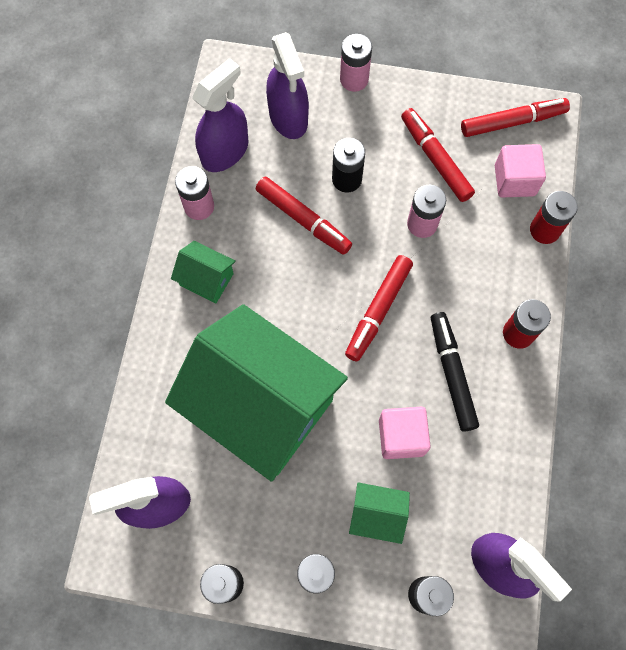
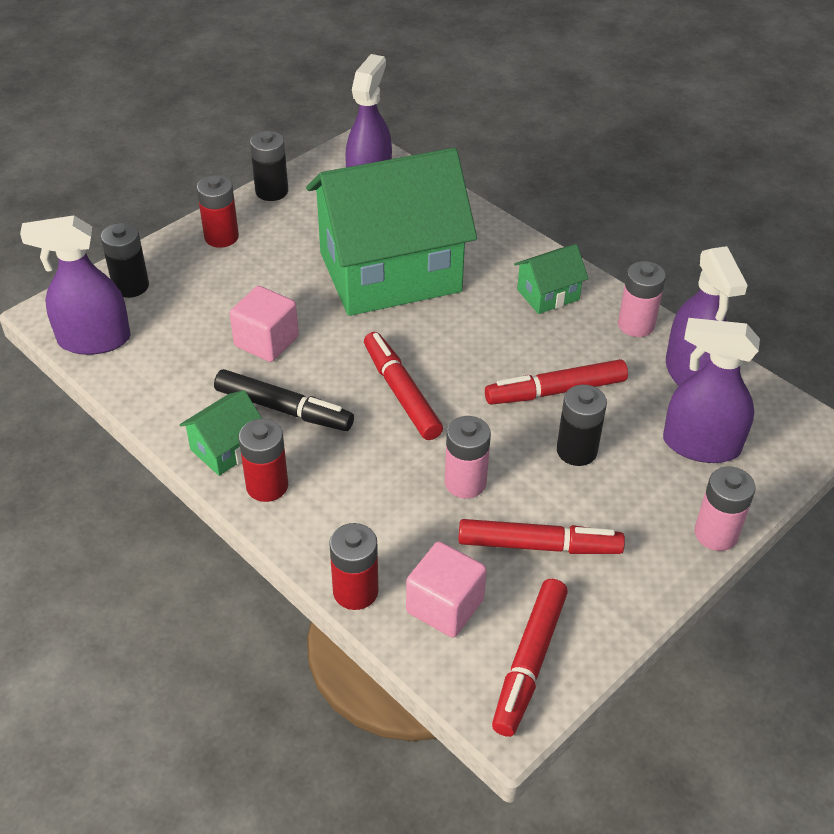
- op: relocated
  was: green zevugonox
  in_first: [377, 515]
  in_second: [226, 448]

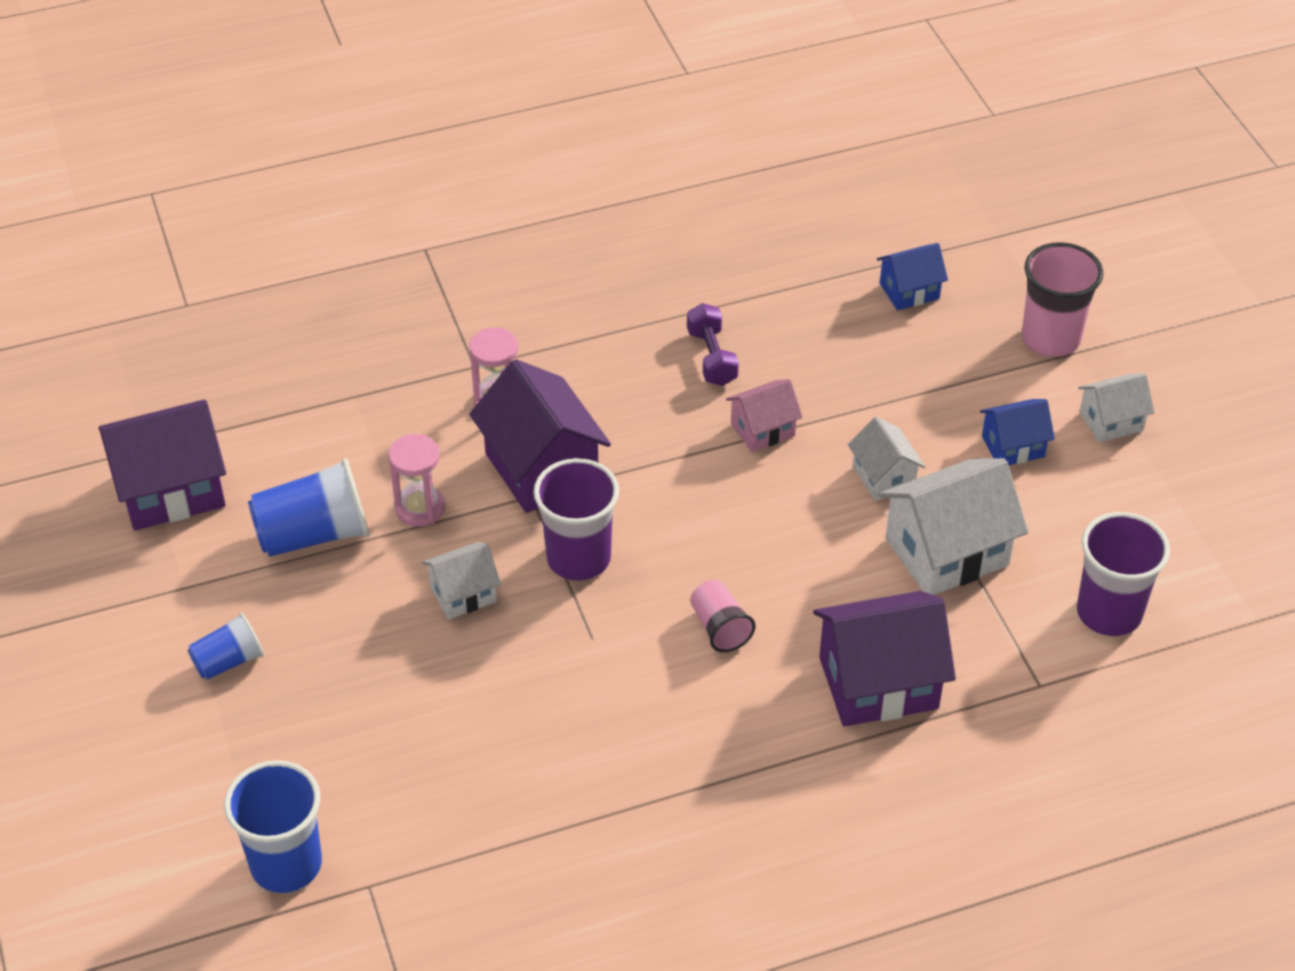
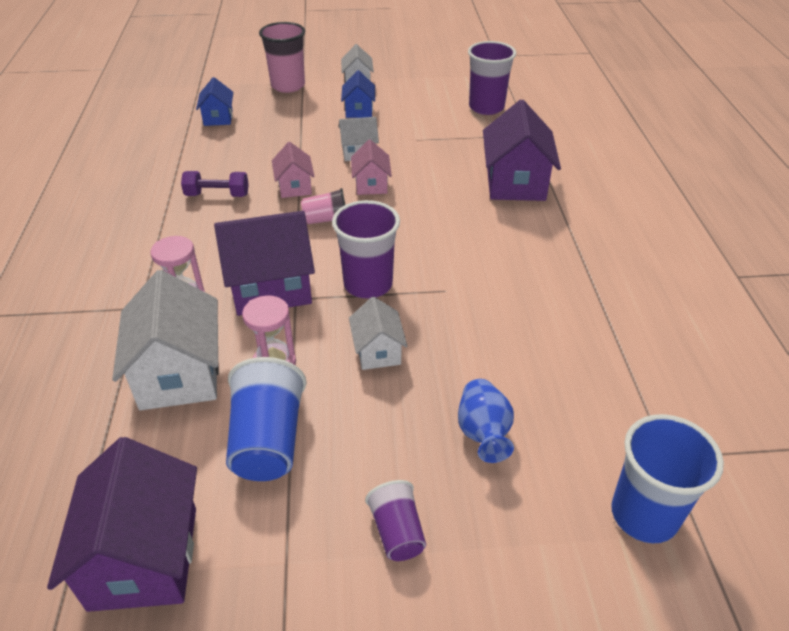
- op: relocated
  was: white zevugonox
  in_first: [947, 552]
  in_second: [179, 374]
- op: relocated
  was: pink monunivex
  in_first: [720, 628]
  in_second: [326, 220]
- op: appeared
  now: pink zevugonox
  in_second: [371, 185]
- op: colour
  was: blue monunivex
  now: purple monunivex
  in_first: [228, 661]
  in_second: [397, 531]
- op: appeared
  now: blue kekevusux
  in_second: [483, 433]

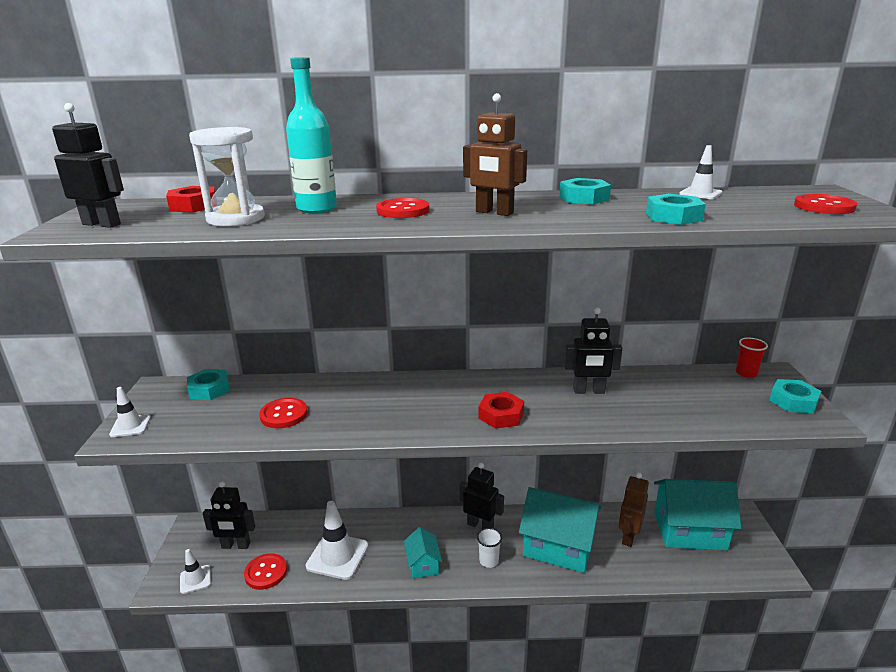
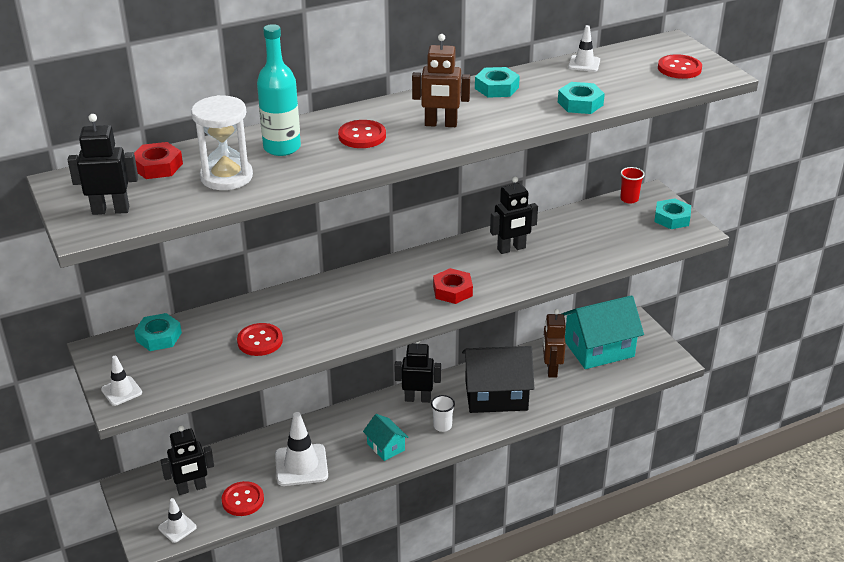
- op: colour
  was: turquoise zevugonox
  now: black zevugonox
  in_first: [558, 546]
  in_second: [496, 395]

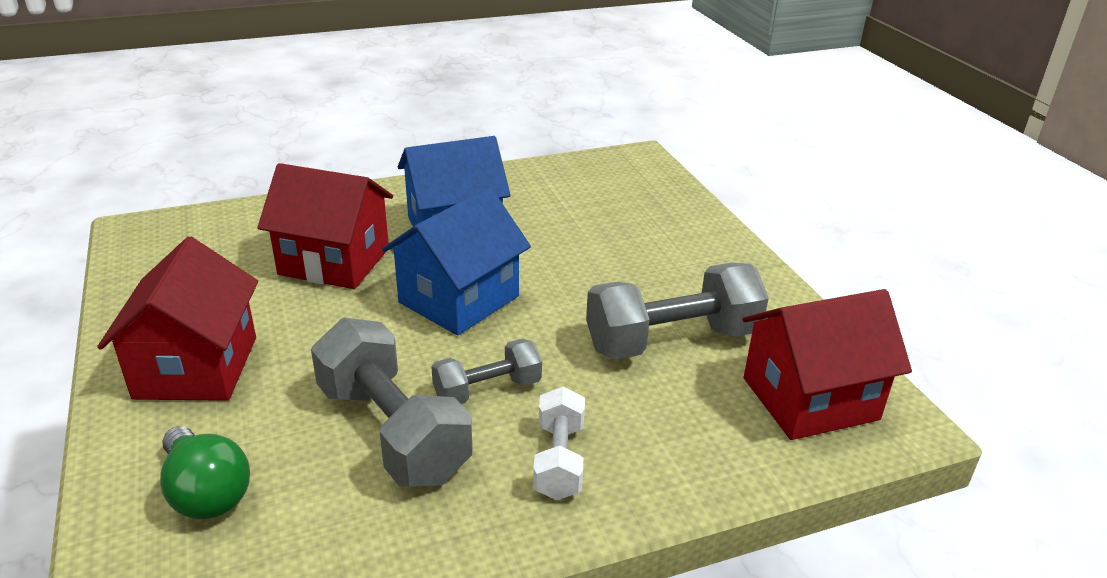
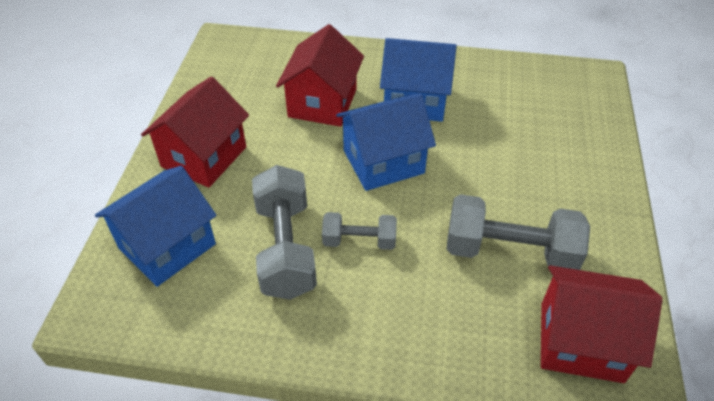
- op: exchanged
  was: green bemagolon
  now: blue zevugonox
  in_first: [206, 492]
  in_second: [167, 246]
- op: spun
  was: red zevugonox
  in_first: [334, 261]
  in_second: [322, 103]
  clockwise: 60
- op: missing
  was: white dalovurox
  in_first: [559, 460]

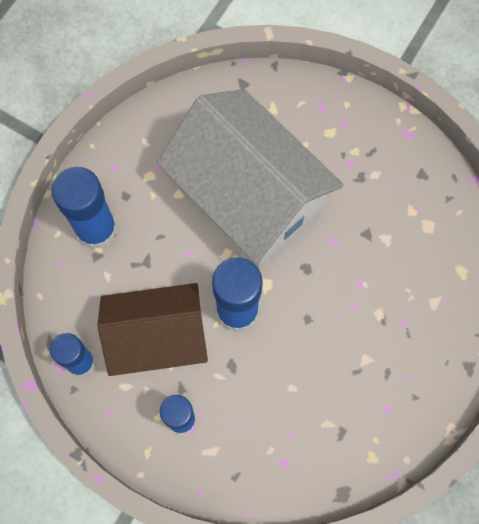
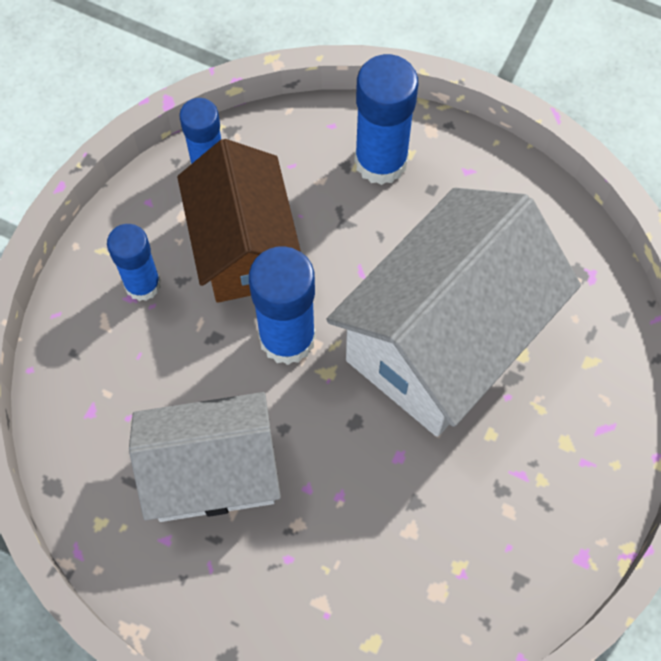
- op: appeared
  now: white zevugonox
  in_second: [212, 473]

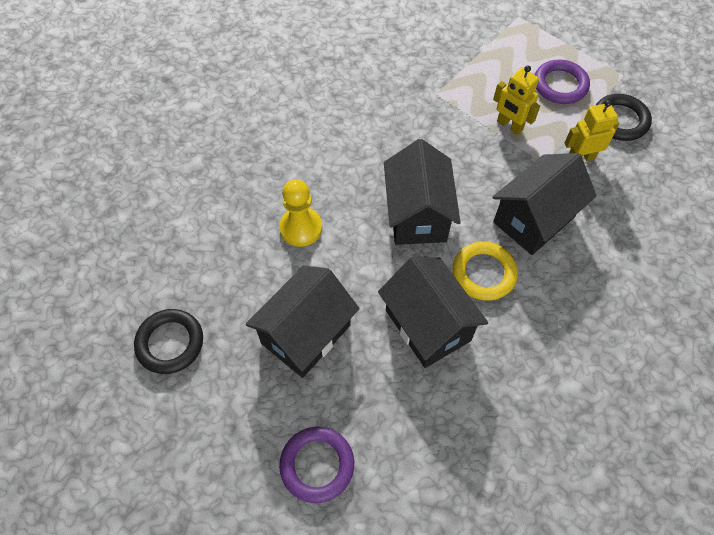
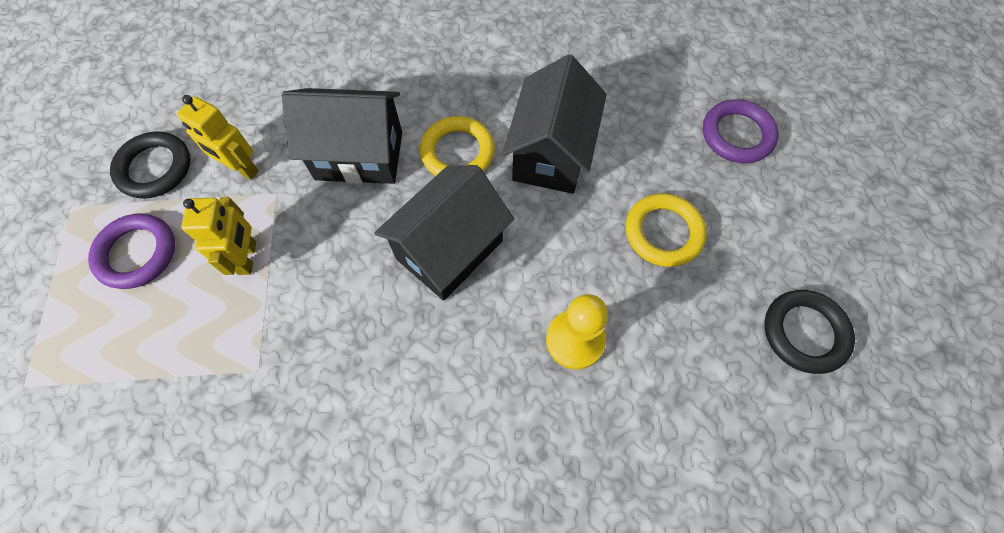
- op: exchanged
  was: black zevugonox
  now: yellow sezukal
  in_first: [306, 334]
  in_second: [663, 232]

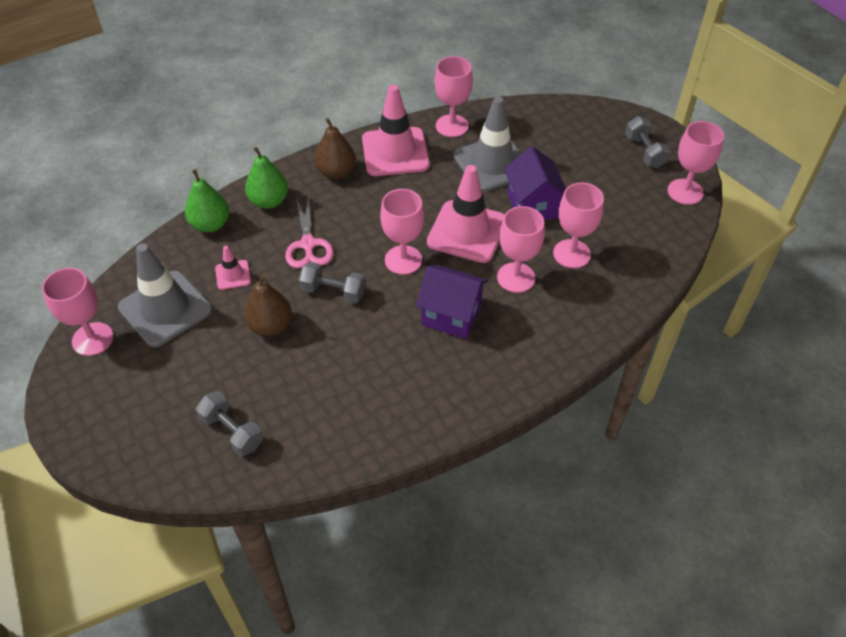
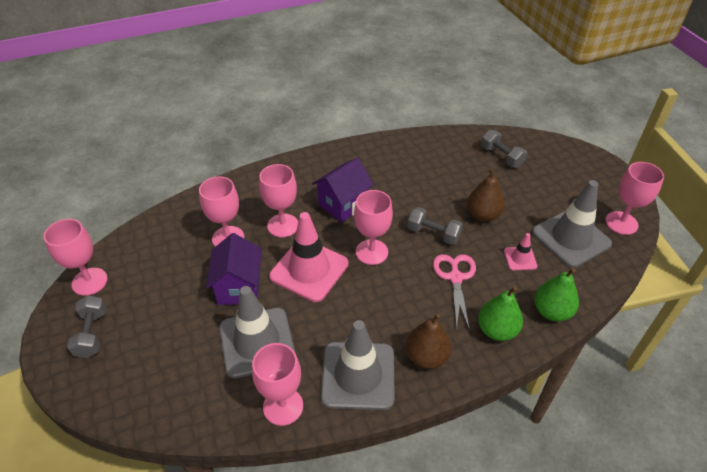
- op: spun
  was: purple zevugonox
  in_first: [451, 316]
  in_second: [343, 204]
  clockwise: -75
- op: colour
  was: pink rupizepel
  now: grey rupizepel
  in_first: [395, 152]
  in_second: [358, 375]

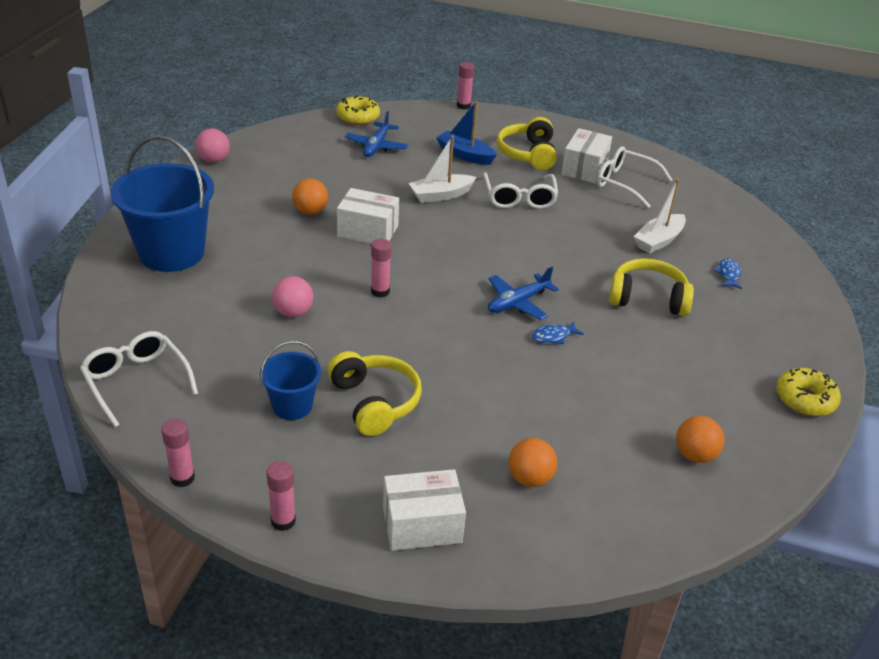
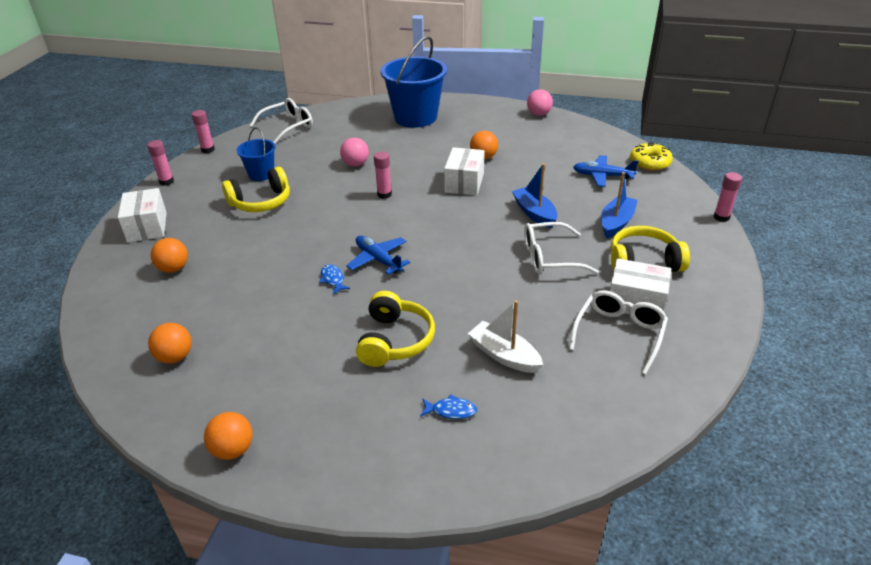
- op: exchanged
  was: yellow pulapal
  now: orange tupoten
  in_first: [805, 399]
  in_second: [233, 450]
- op: colour
  was: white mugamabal
  now: blue mugamabal
  in_first: [441, 195]
  in_second: [534, 213]

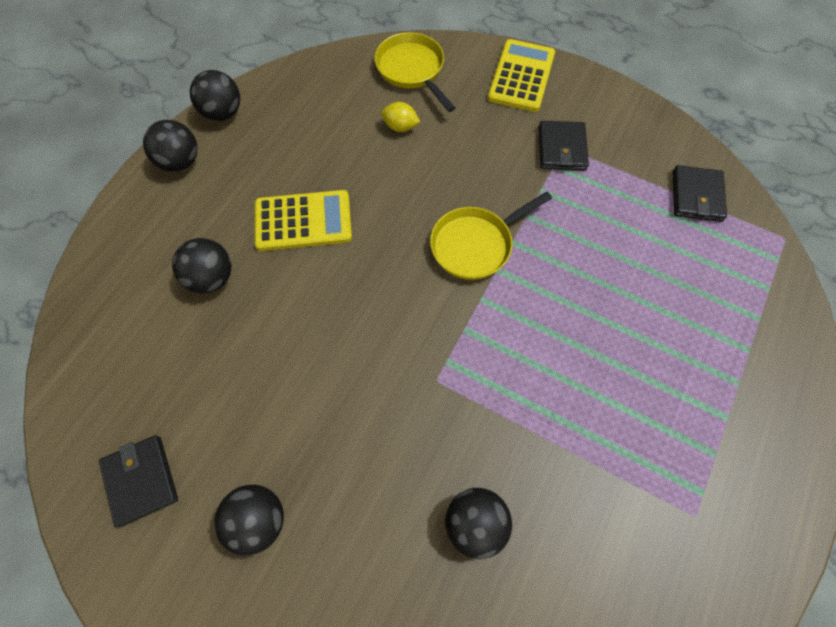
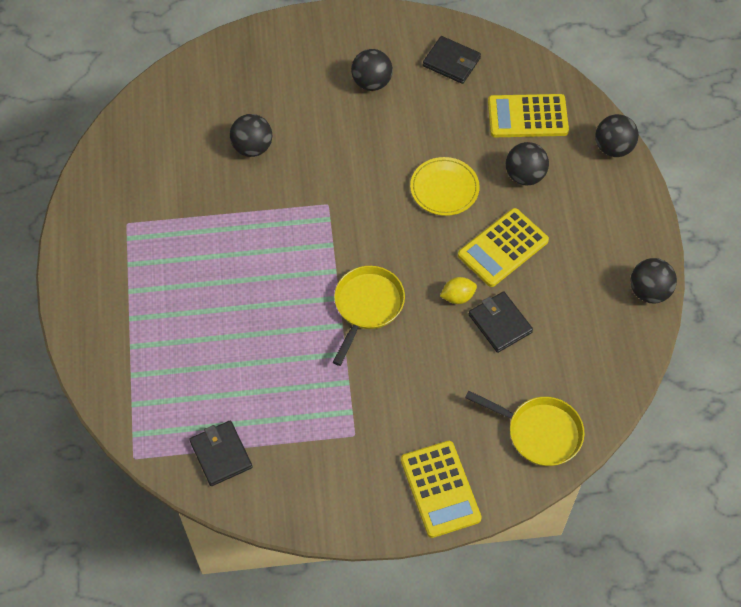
- op: appeared
  now: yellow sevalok
  in_second: [444, 188]
- op: relocated
  was: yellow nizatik
  in_first: [400, 127]
  in_second: [457, 297]
- op: relocated
  was: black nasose
  in_first: [562, 148]
  in_second: [500, 323]
- op: appeared
  now: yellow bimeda
  in_second: [527, 117]
- op: relocated
  was: black tupoten
  in_first: [180, 162]
  in_second: [613, 148]

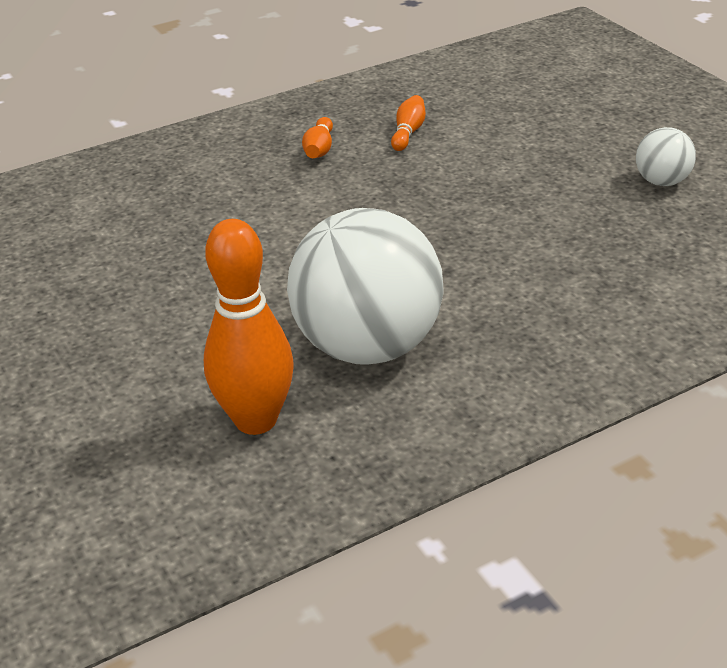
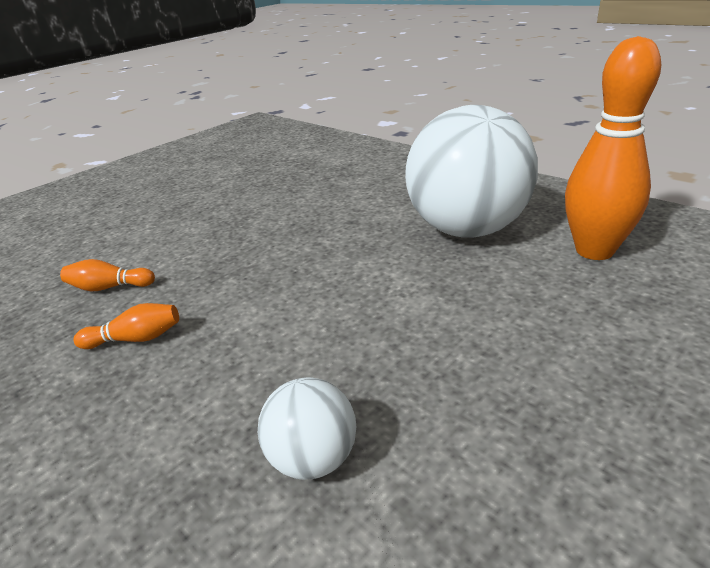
- op: relocated
  was: white tupoten
  in_first: [661, 182]
  in_second: [313, 458]

